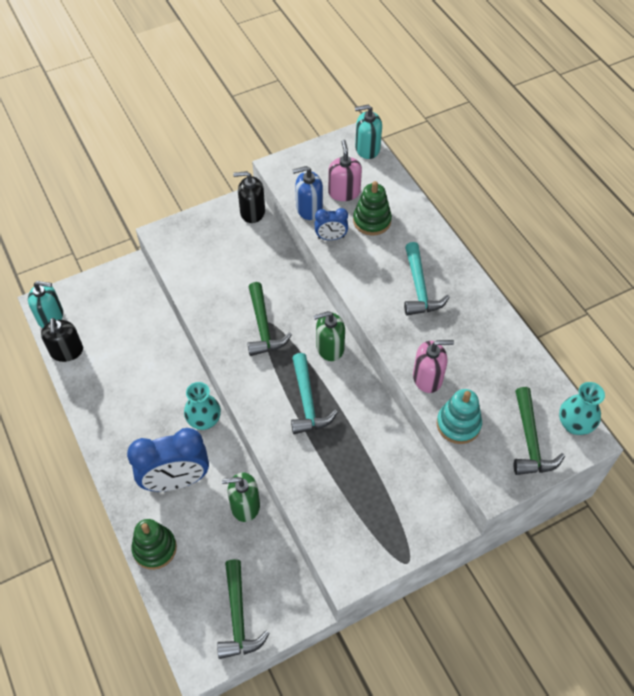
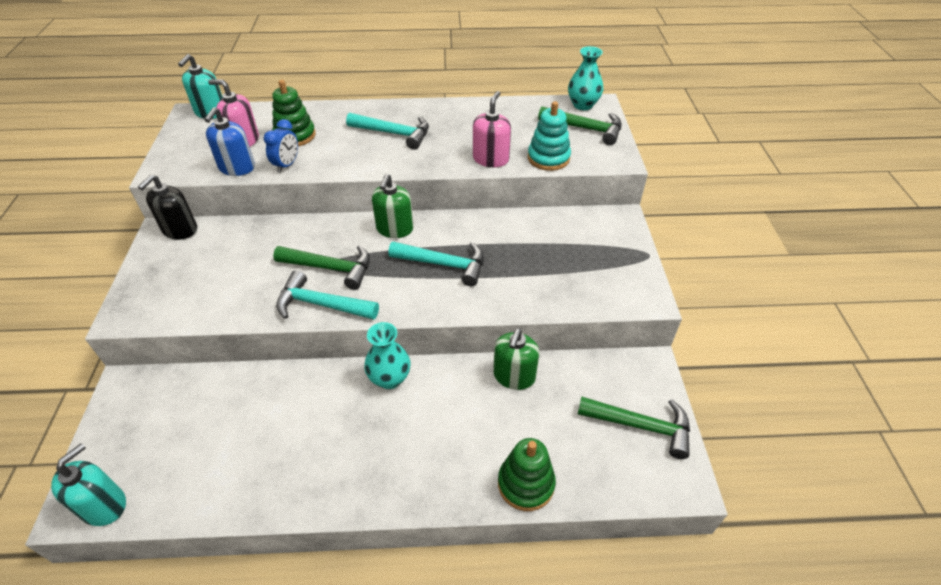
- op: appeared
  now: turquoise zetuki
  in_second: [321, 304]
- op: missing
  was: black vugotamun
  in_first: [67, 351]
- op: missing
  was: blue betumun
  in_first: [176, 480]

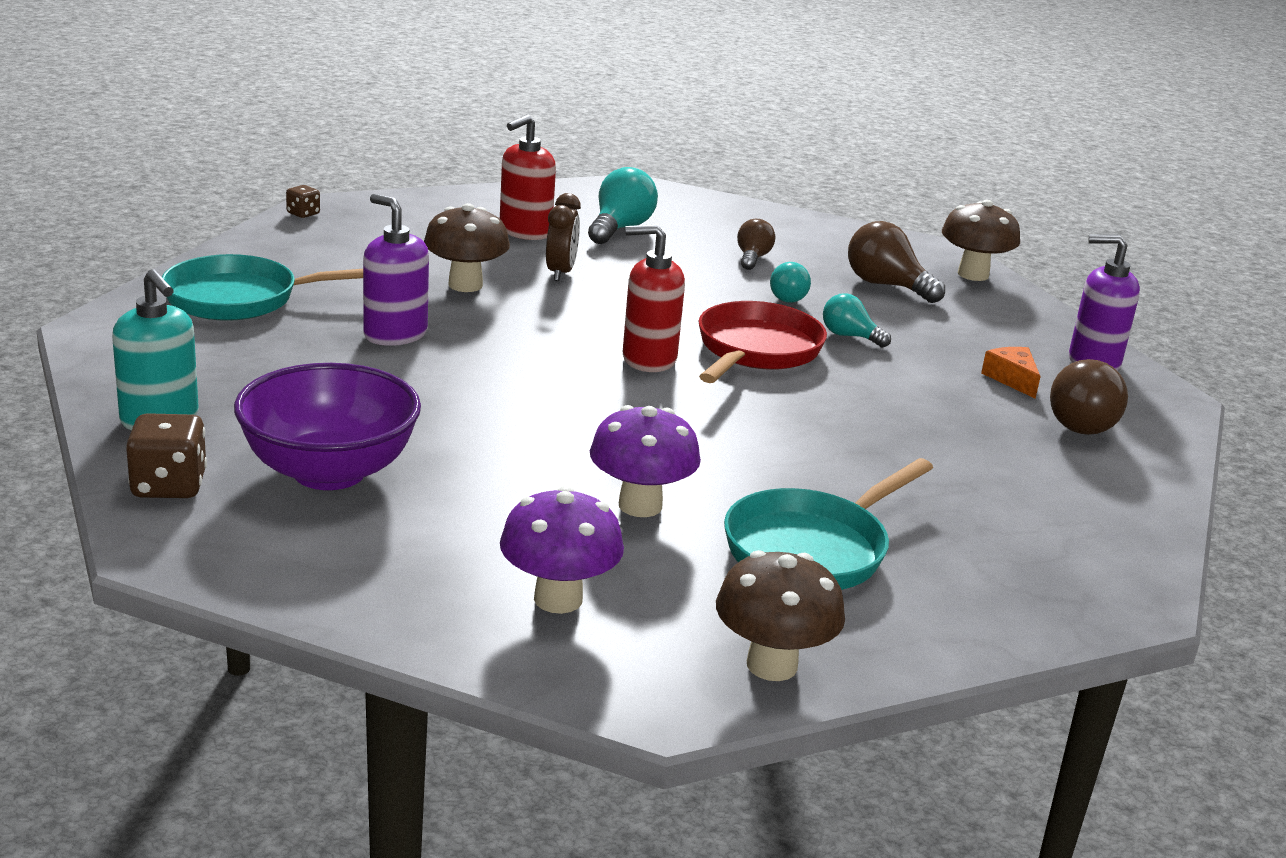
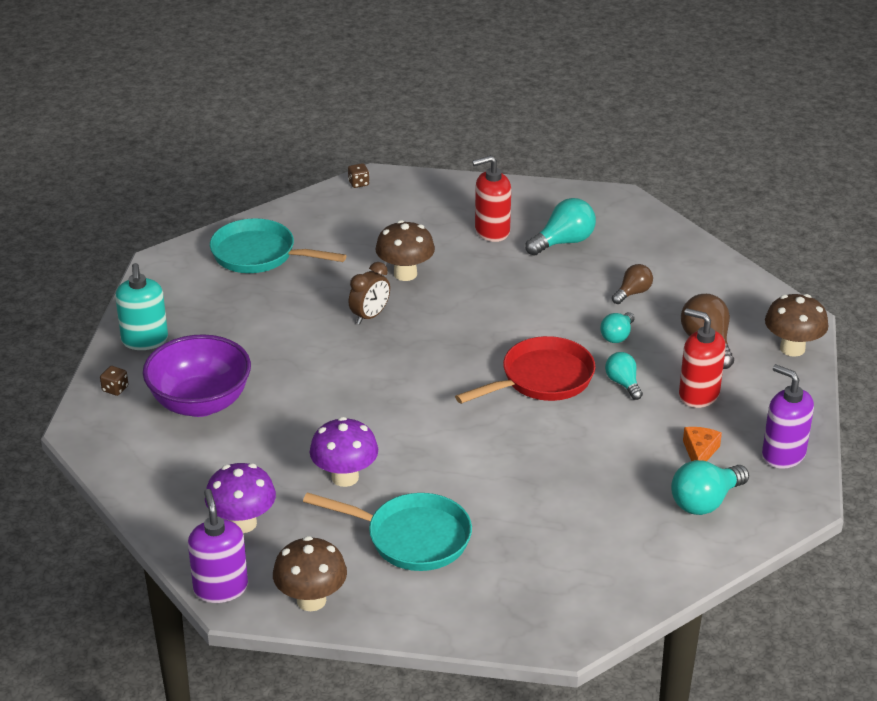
- op: size
  was: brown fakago
  in_first: [169, 486]
  in_second: [115, 389]
  ratio: 0.56
- op: relocated
  was: purple vugotamun
  in_first: [395, 334]
  in_second: [220, 588]
- op: spun
  was: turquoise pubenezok
  in_first: [812, 549]
  in_second: [412, 538]
  clockwise: -150
- op: relocated
  was: brown betumun
  in_first: [560, 273]
  in_second: [370, 316]
- op: colour
  was: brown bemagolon
  now: turquoise bemagolon
  in_first: [1082, 422]
  in_second: [705, 502]
- op: relocated
  was: red vugotamun
  in_first: [648, 359]
  in_second: [698, 394]

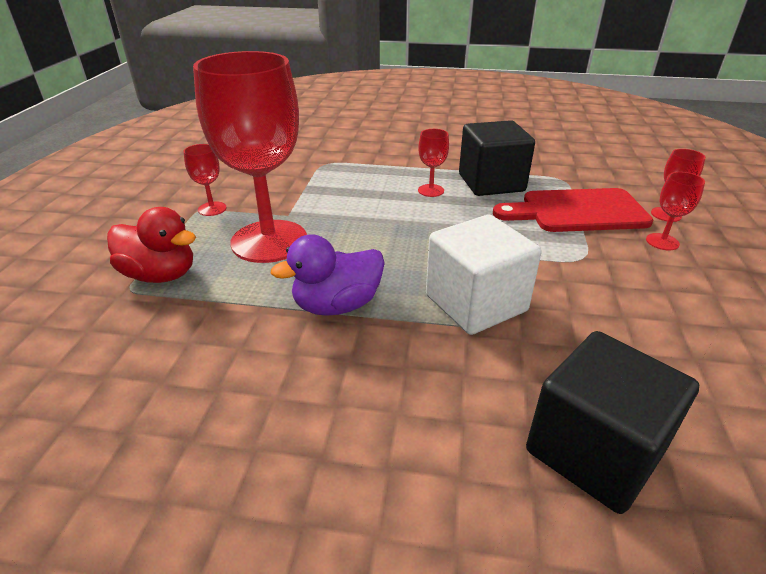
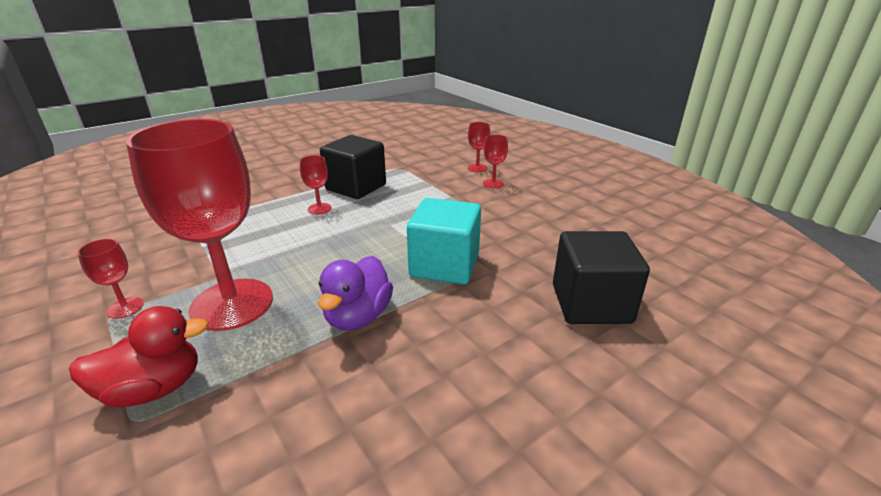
- op: colour
  was: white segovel
  now: turquoise segovel
  in_first: [475, 303]
  in_second: [444, 265]
- op: missing
  was: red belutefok
  in_first: [577, 211]

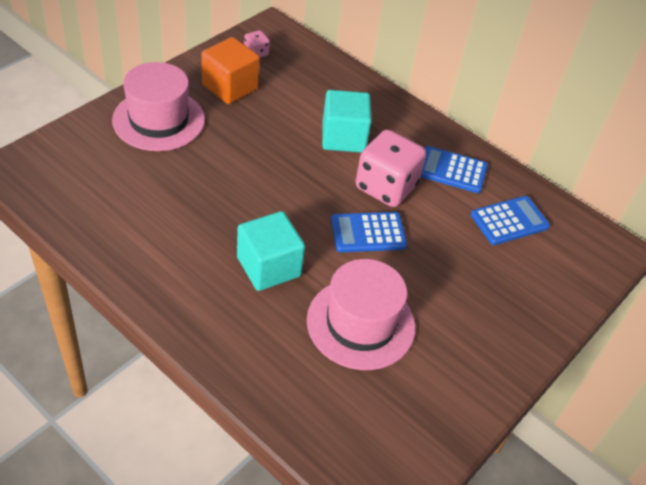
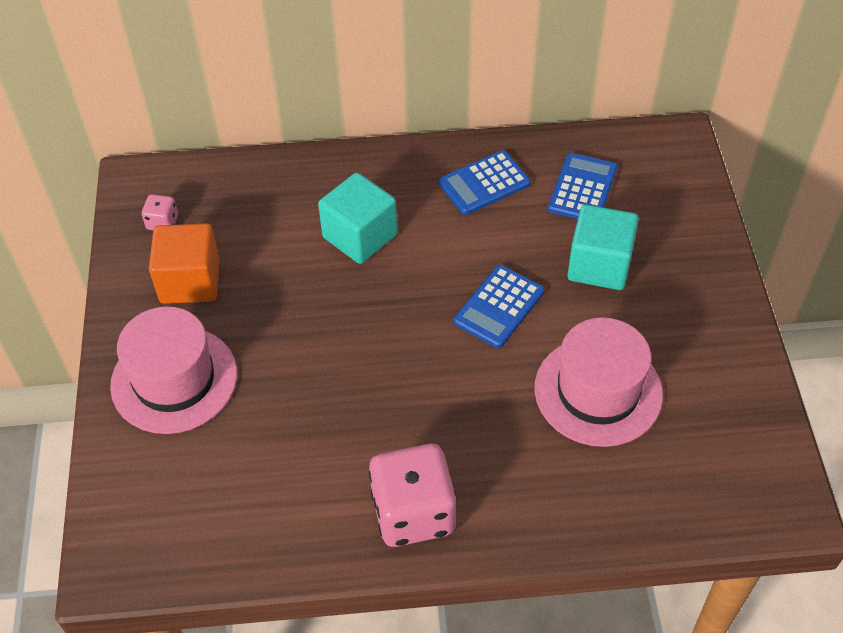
- op: relocated
  was: pink fakago
  in_first: [386, 187]
  in_second: [413, 512]
- op: relocated
  was: turquoise segovel
  in_first: [269, 267]
  in_second: [599, 265]

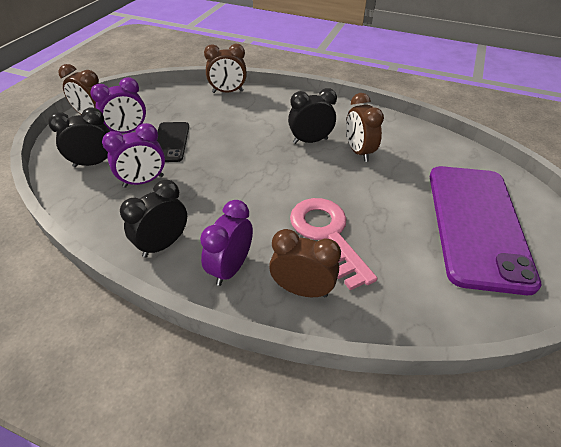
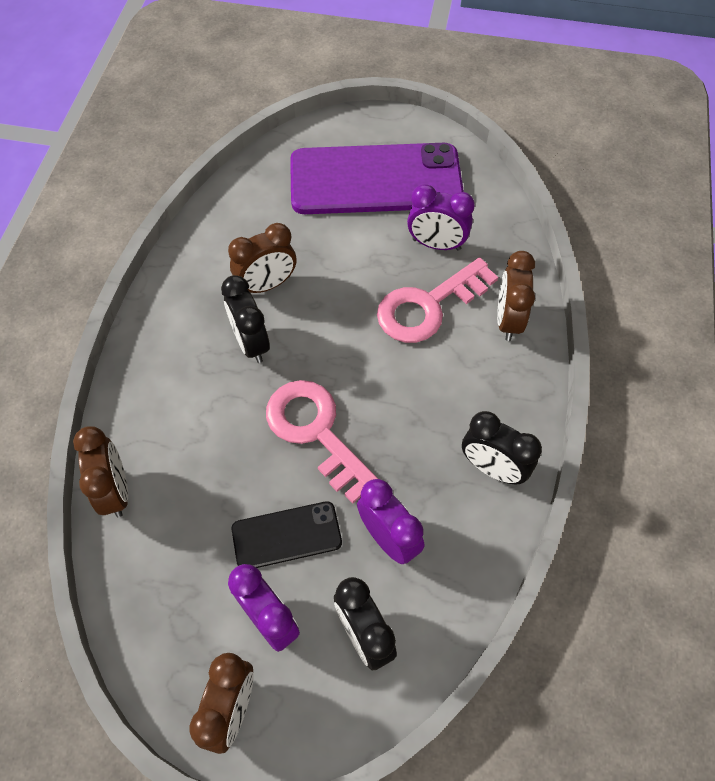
- op: appeared
  now: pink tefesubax
  in_second: [316, 431]
- op: relocated
  was: purple betumun
  in_first: [230, 268]
  in_second: [436, 244]

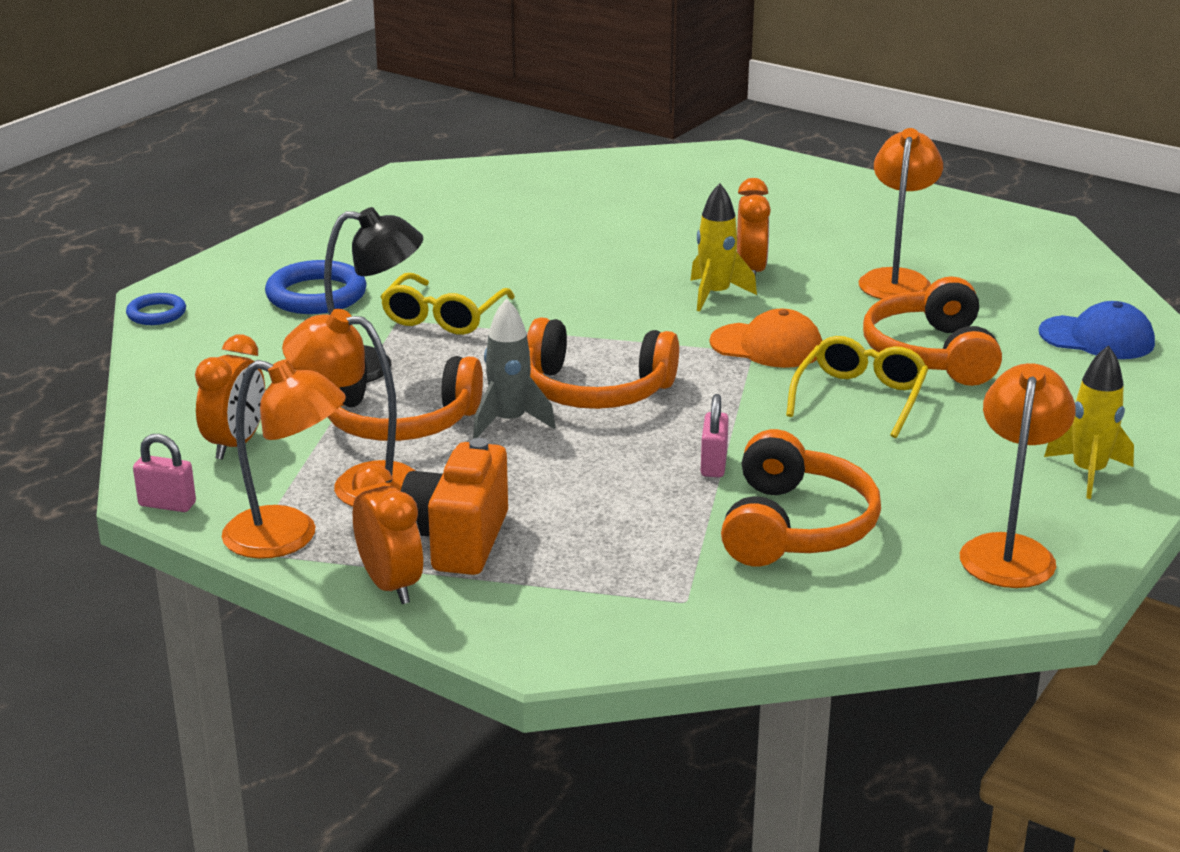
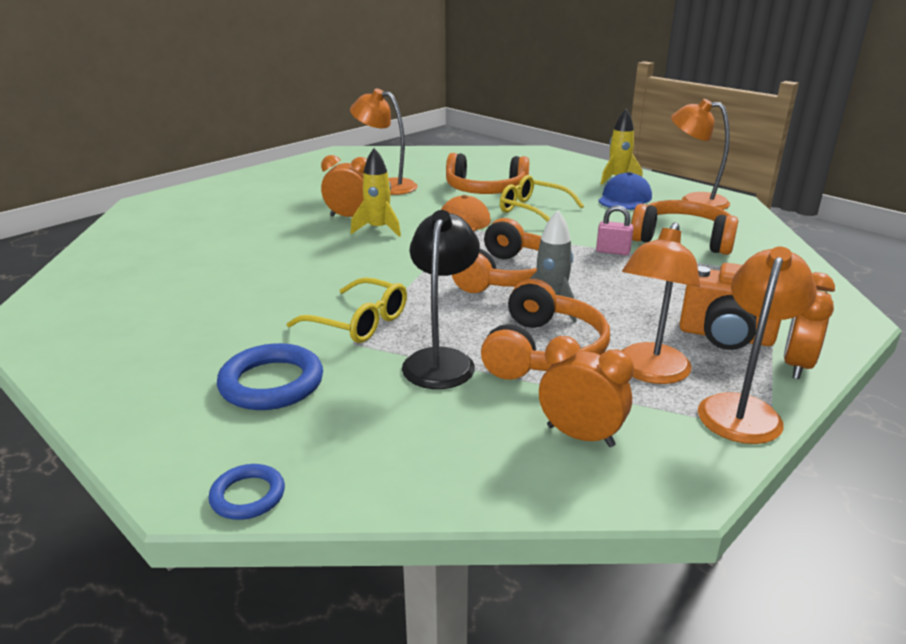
- op: relocated
  was: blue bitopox
  in_first: [1097, 338]
  in_second: [624, 198]
- op: spun
  was: orange betumun
  in_first: [390, 585]
  in_second: [796, 365]
  clockwise: -45
- op: missing
  was: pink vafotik
  in_first: [167, 504]

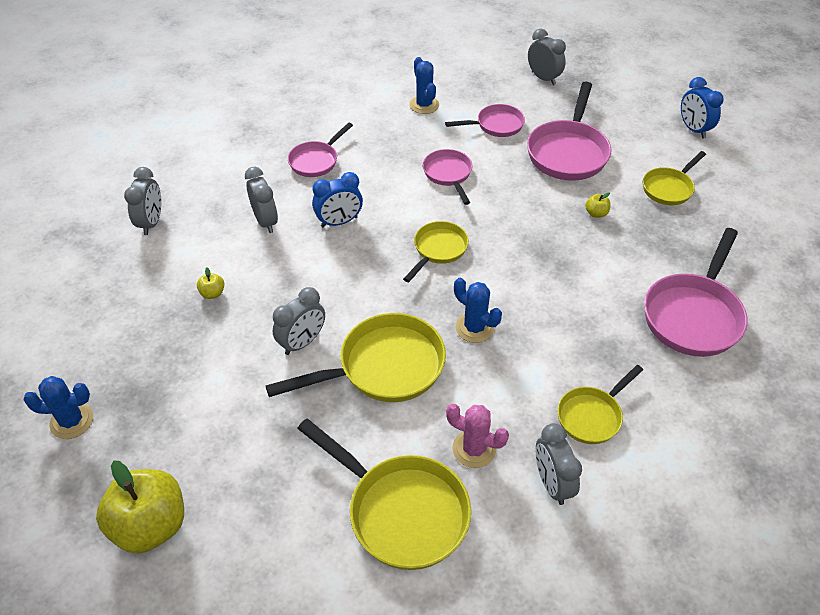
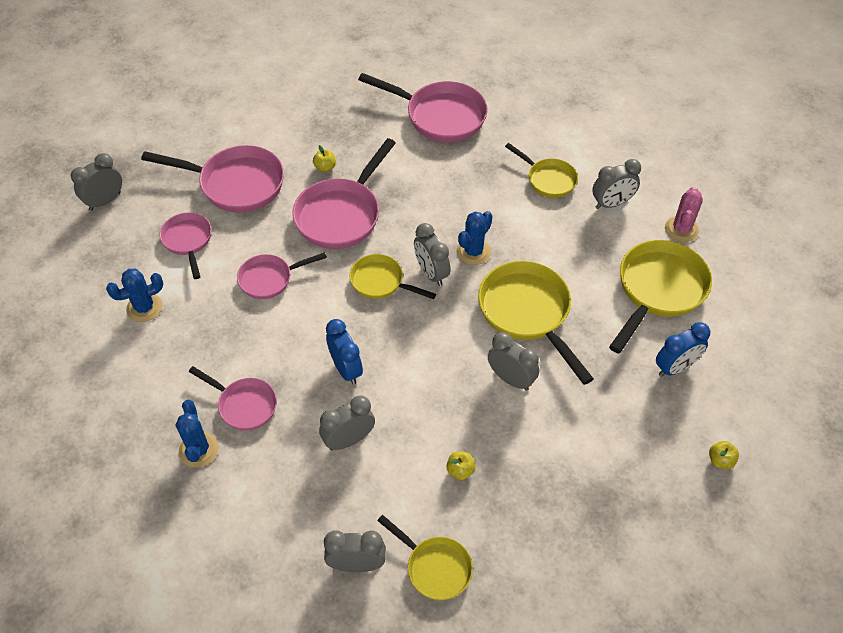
- op: relocated
  was: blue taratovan
  in_first: [72, 421]
  in_second: [198, 450]
- op: appeared
  now: pink pubenezok
  in_second: [341, 214]
- op: relocated
  was: yellow pubenezok
  in_first: [669, 188]
  in_second: [435, 567]
- op: appeared
  now: grey betumun
  in_second: [431, 273]
- op: relocated
  was: blue betumun
  in_first: [693, 129]
  in_second: [675, 367]
- op: relocated
  was: pink taratovan
  in_first: [474, 449]
  in_second: [681, 229]
- op: size
  was: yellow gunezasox
  in_first: [151, 525]
  in_second: [720, 460]
  ratio: 0.41

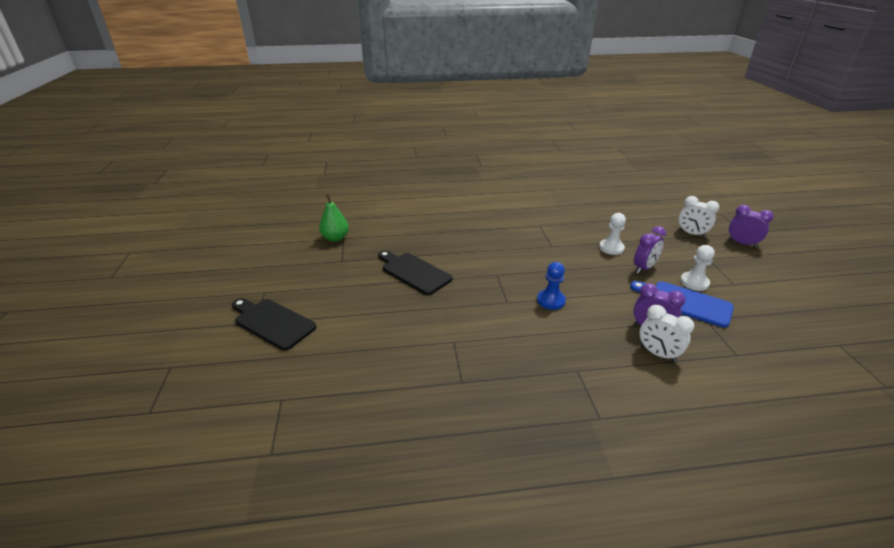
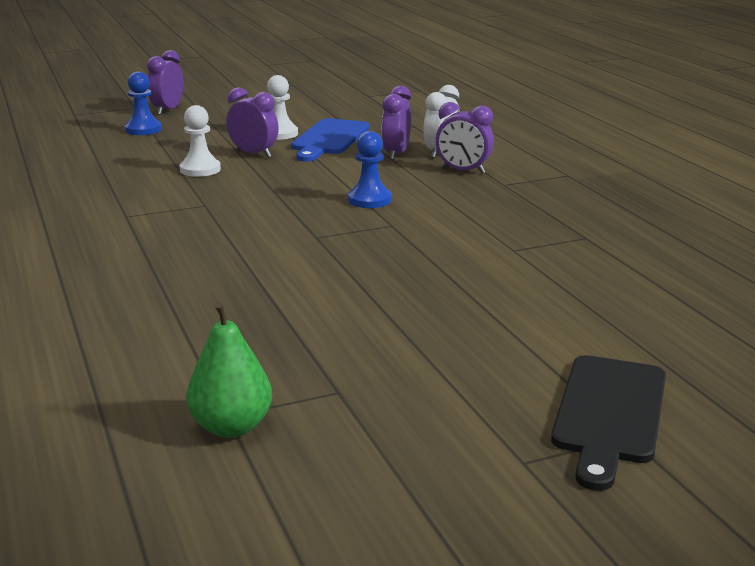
- op: exchanged
  was: white betumun
  now: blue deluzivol
  in_first: [691, 234]
  in_second: [143, 129]
- op: appeared
  now: purple betumun
  in_second: [463, 171]
- op: missing
  was: black belutefok
  in_first: [414, 272]

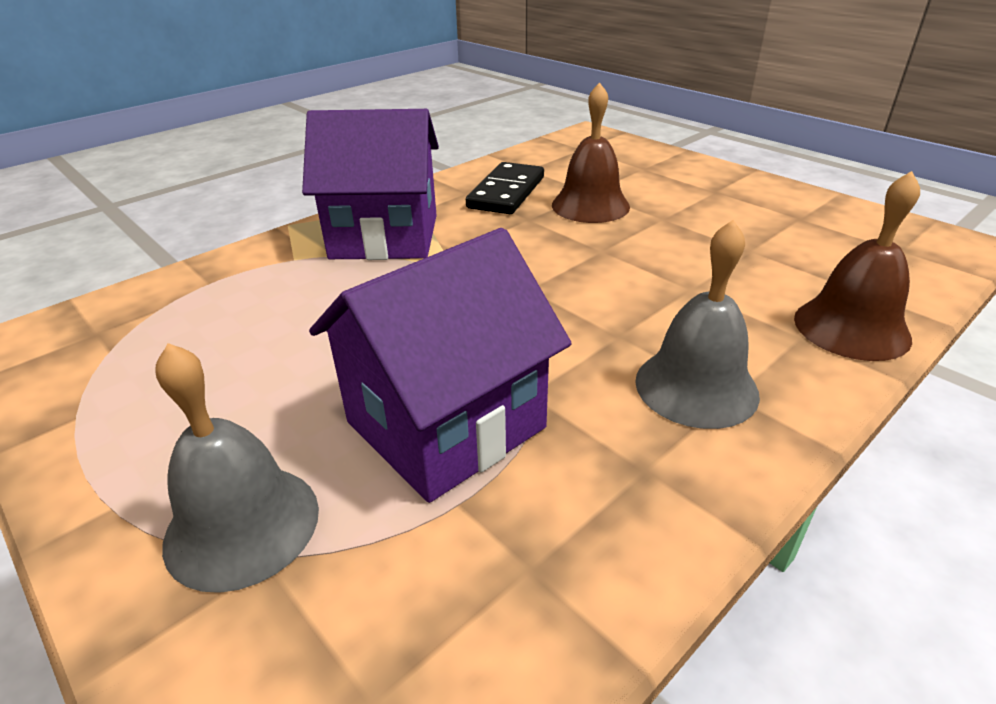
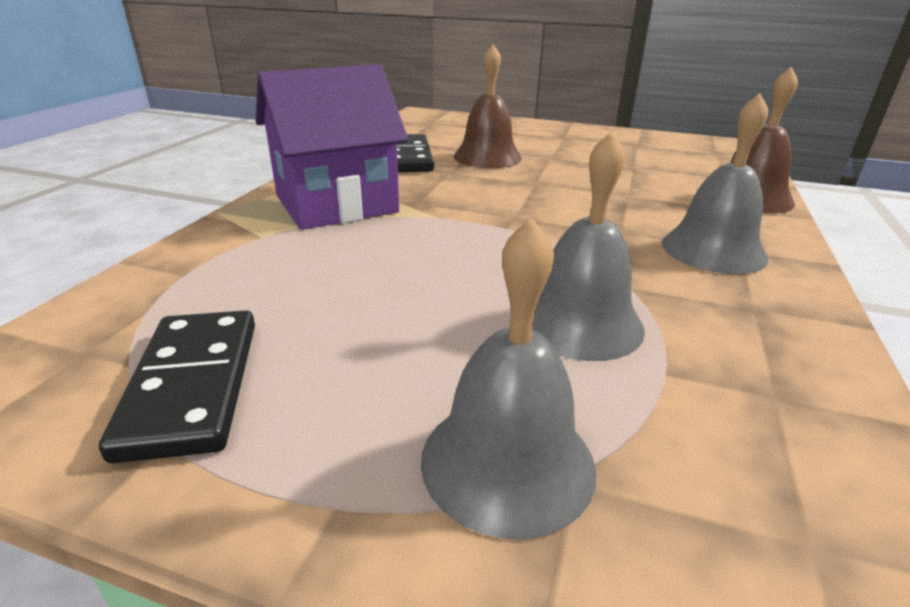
- op: appeared
  now: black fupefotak
  in_second: [192, 385]
- op: exchanged
  was: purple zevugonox
  now: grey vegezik
  in_first: [446, 424]
  in_second: [580, 322]

